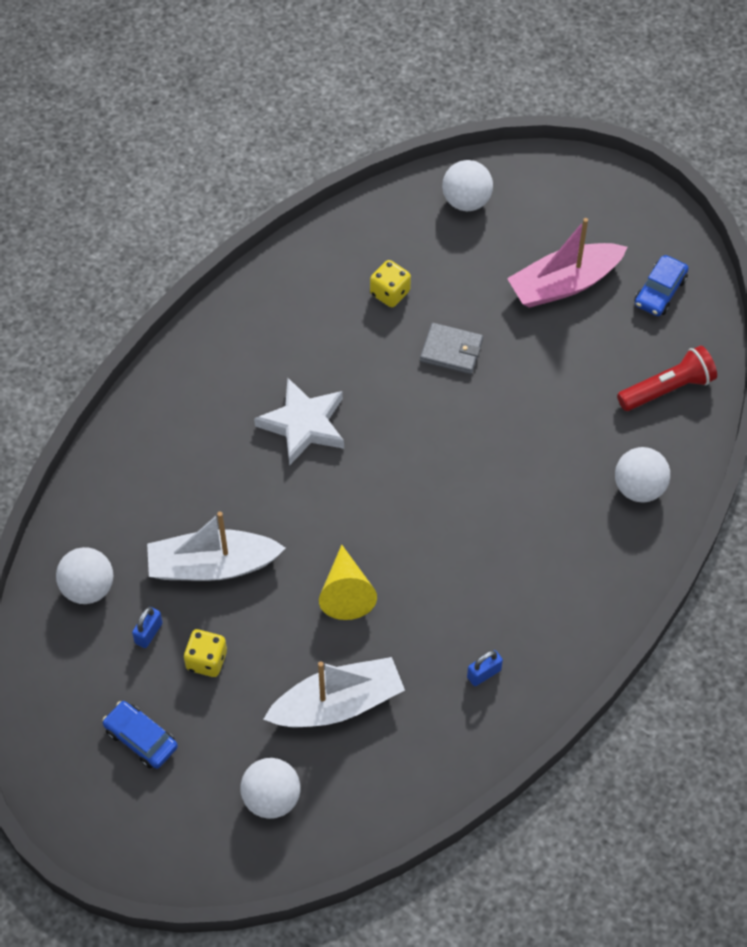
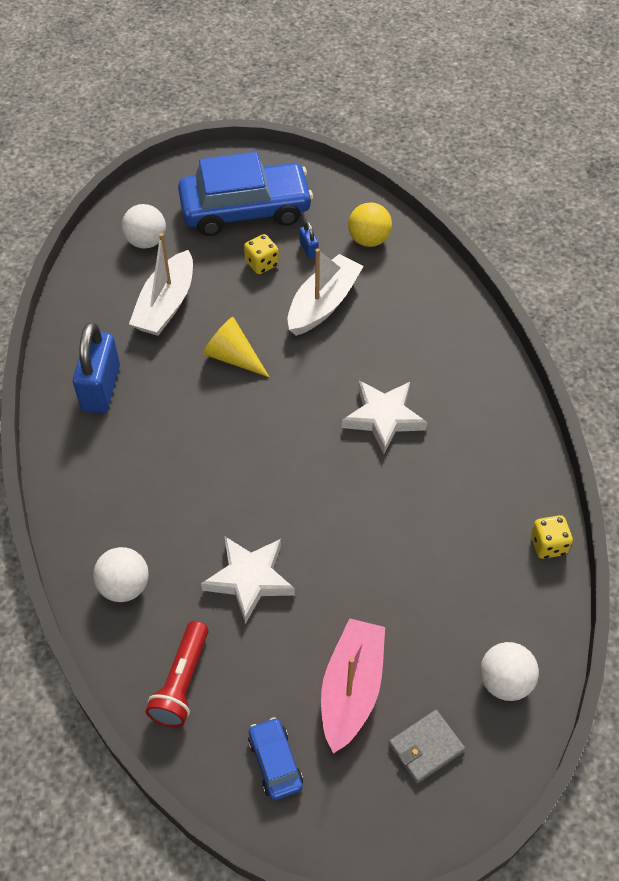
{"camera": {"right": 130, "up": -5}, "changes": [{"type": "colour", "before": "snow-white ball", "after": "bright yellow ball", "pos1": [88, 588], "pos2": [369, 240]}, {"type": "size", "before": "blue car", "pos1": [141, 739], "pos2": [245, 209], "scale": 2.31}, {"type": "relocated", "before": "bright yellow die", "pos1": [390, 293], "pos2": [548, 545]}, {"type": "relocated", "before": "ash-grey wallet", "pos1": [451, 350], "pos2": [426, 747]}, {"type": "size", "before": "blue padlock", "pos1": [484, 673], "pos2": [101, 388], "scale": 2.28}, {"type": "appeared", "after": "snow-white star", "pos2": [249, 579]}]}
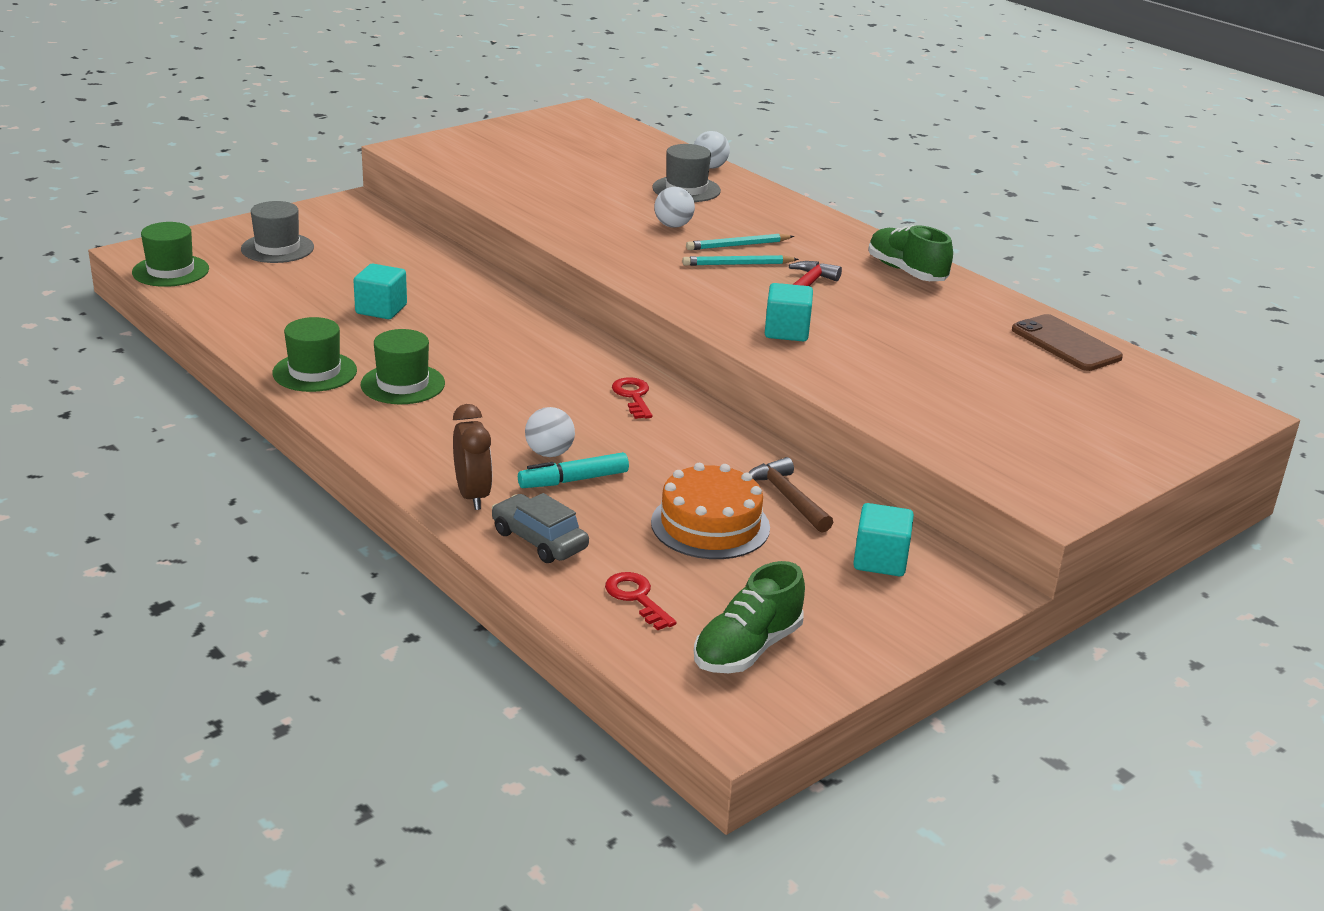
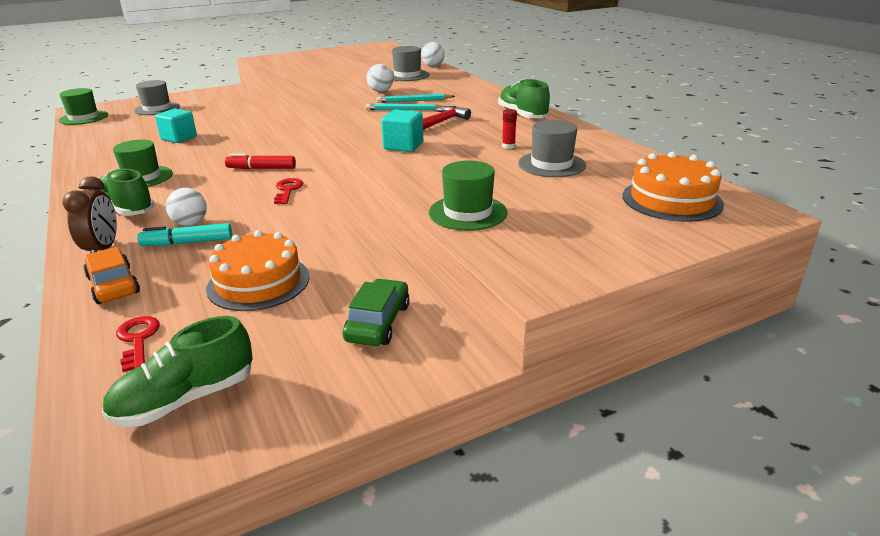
{"camera": {"right": 15, "up": 0}, "changes": [{"type": "relocated", "before": "green top hat", "pos1": [315, 372], "pos2": [468, 213]}, {"type": "colour", "before": "ash-grey car", "after": "orange car", "pos1": [539, 540], "pos2": [113, 285]}, {"type": "missing", "before": "russet hammer", "pos1": [787, 498]}, {"type": "exchanged", "before": "aqua block", "after": "green car", "pos1": [880, 560], "pos2": [378, 322]}, {"type": "missing", "before": "russet phone", "pos1": [1065, 344]}, {"type": "appeared", "after": "green sneaker", "pos2": [126, 209]}, {"type": "appeared", "after": "red marker pen", "pos2": [261, 168]}, {"type": "appeared", "after": "red glue stick", "pos2": [508, 146]}, {"type": "appeared", "after": "ash-grey top hat", "pos2": [551, 164]}, {"type": "appeared", "after": "orange cake", "pos2": [671, 200]}]}
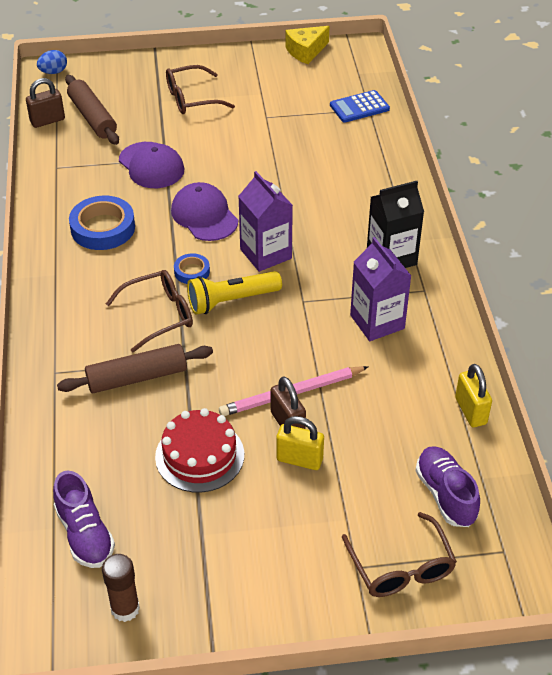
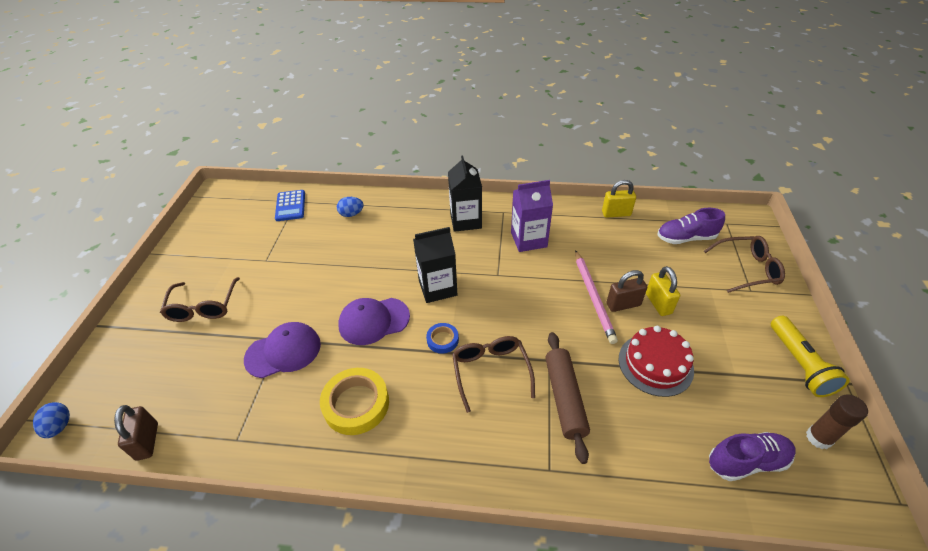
{"camera": {"right": -75, "up": 0}, "changes": [{"type": "missing", "before": "russet pastry roller", "pos1": [92, 117]}, {"type": "colour", "before": "blue tape", "after": "bright yellow tape", "pos1": [103, 228], "pos2": [356, 404]}, {"type": "relocated", "before": "bright yellow flashlight", "pos1": [231, 301], "pos2": [799, 364]}, {"type": "colour", "before": "purple milk carton", "after": "black milk carton", "pos1": [265, 254], "pos2": [437, 288]}, {"type": "spun", "before": "bright yellow padlock", "pos1": [299, 459], "pos2": [658, 303], "turn": -45}, {"type": "missing", "before": "bright yellow piece of cheese", "pos1": [306, 51]}, {"type": "appeared", "after": "blue egg shape", "pos2": [351, 214]}]}
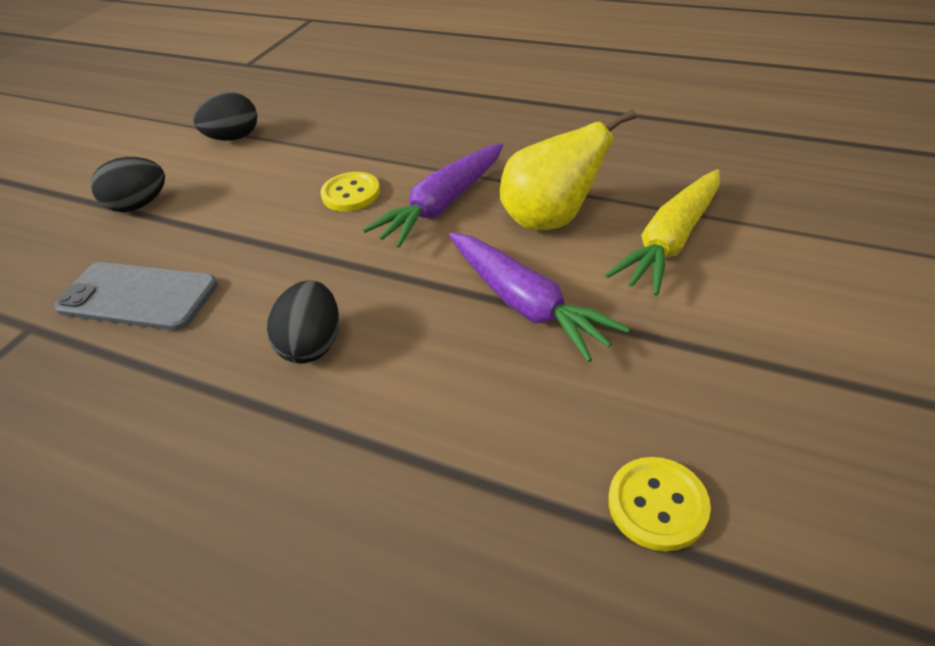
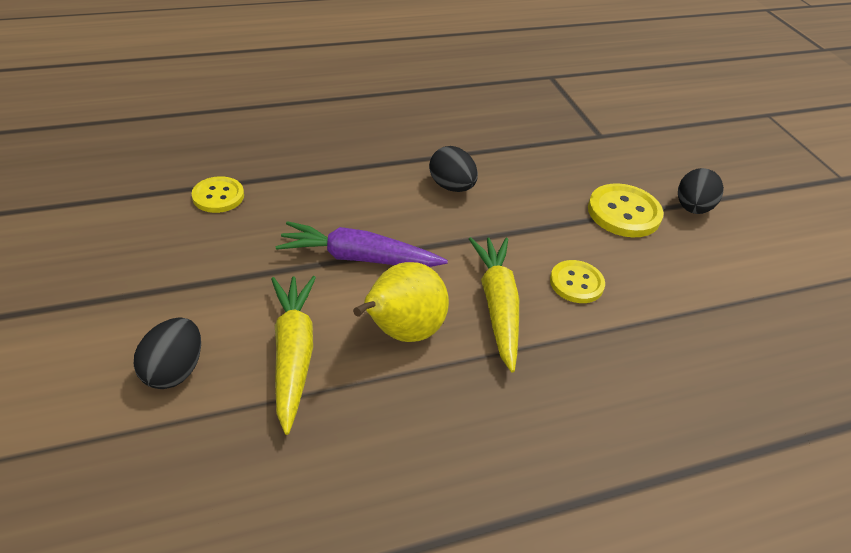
{"camera": {"right": 130, "up": 0}, "changes": [{"type": "missing", "before": "ash-grey phone", "pos1": [138, 296]}, {"type": "relocated", "before": "black egg shape", "pos1": [234, 138], "pos2": [174, 370]}, {"type": "colour", "before": "purple toy carrot", "after": "bright yellow toy carrot", "pos1": [443, 205], "pos2": [497, 306]}, {"type": "appeared", "after": "bright yellow sewing button", "pos2": [624, 213]}]}
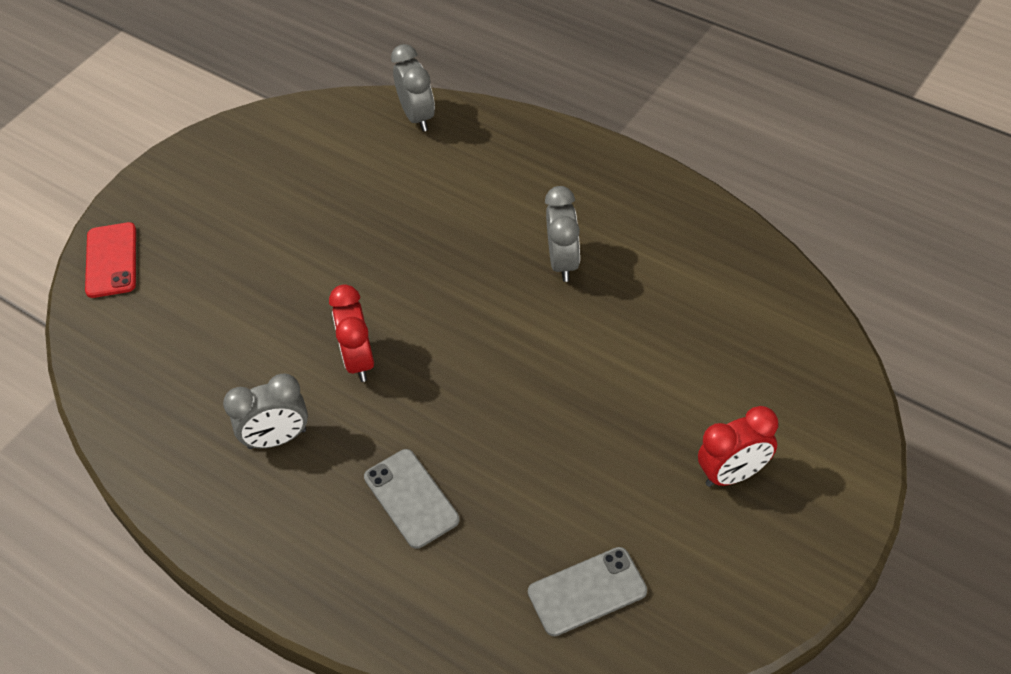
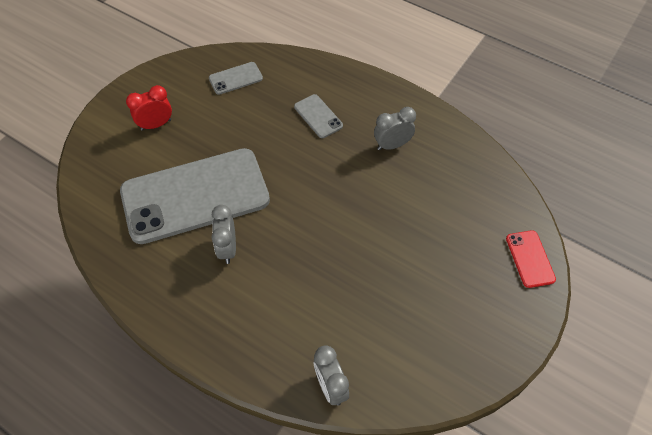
{"camera": {"right": 175, "up": 5}, "changes": [{"type": "missing", "before": "red alarm clock", "pos1": [359, 360]}, {"type": "appeared", "after": "ash-grey phone", "pos2": [195, 196]}]}
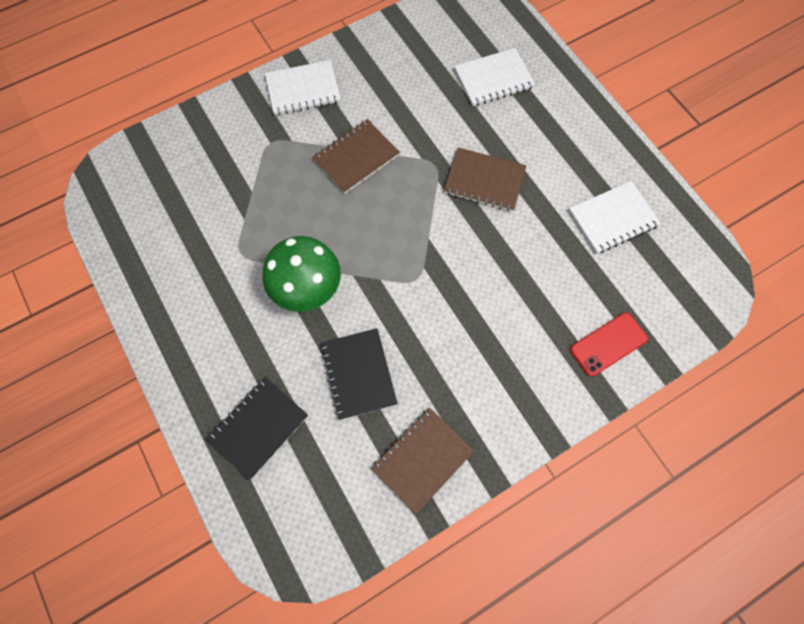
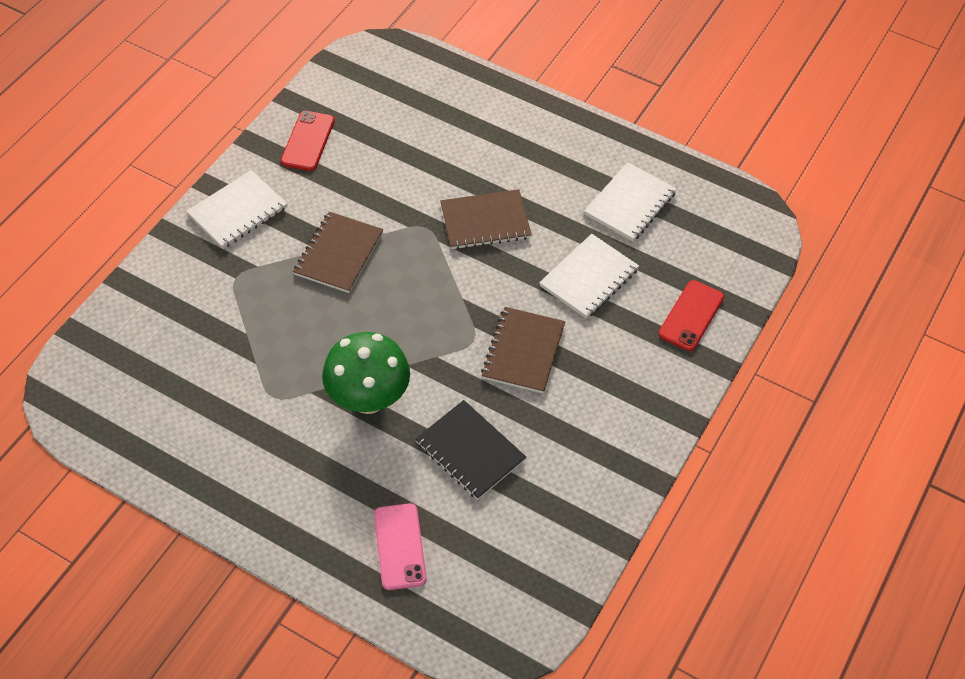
{"camera": {"right": -30, "up": -15}, "changes": [{"type": "exchanged", "before": "black exercise book", "after": "rose-pink phone", "pos1": [258, 427], "pos2": [399, 546]}, {"type": "relocated", "before": "russet exercise book", "pos1": [422, 459], "pos2": [523, 351]}, {"type": "relocated", "before": "snow-white exercise book", "pos1": [493, 79], "pos2": [589, 278]}, {"type": "appeared", "after": "red phone", "pos2": [308, 141]}]}
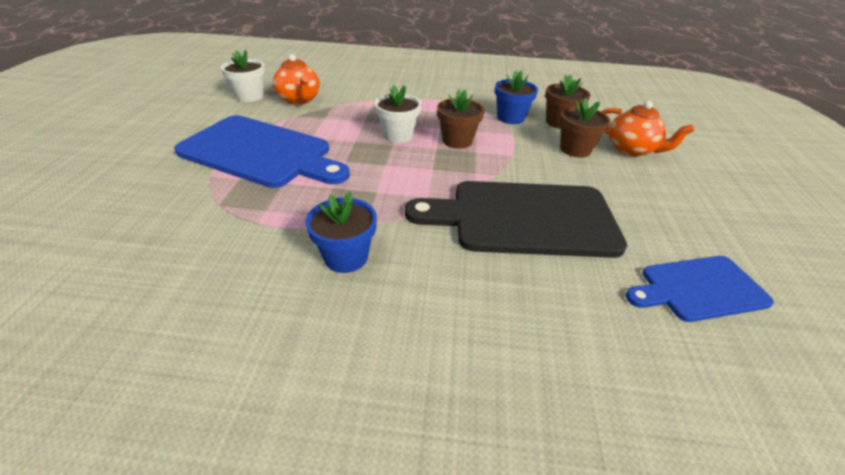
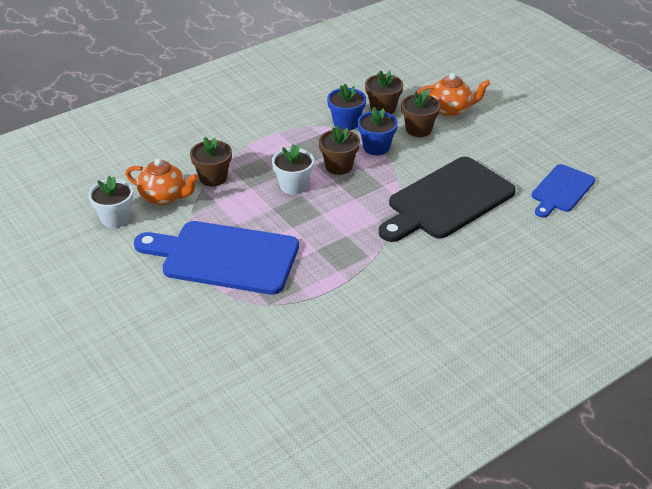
{"camera": {"right": -40, "up": 0}, "changes": [{"type": "spun", "before": "blue bread board", "pos1": [260, 152], "pos2": [224, 257], "turn": -150}, {"type": "relocated", "before": "blue potted plant", "pos1": [346, 257], "pos2": [376, 147]}, {"type": "appeared", "after": "russet potted plant", "pos2": [213, 178]}]}
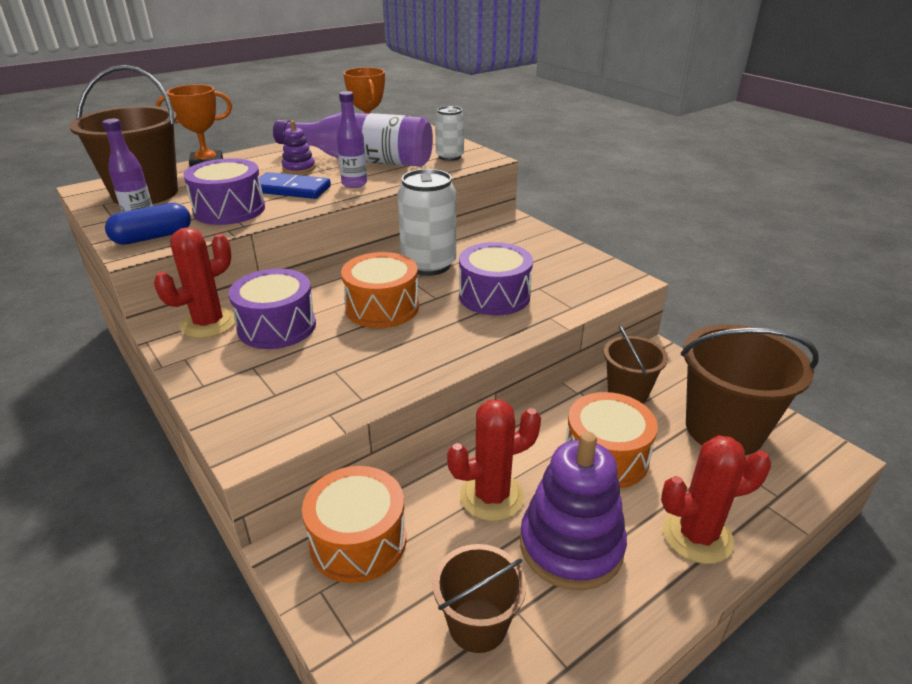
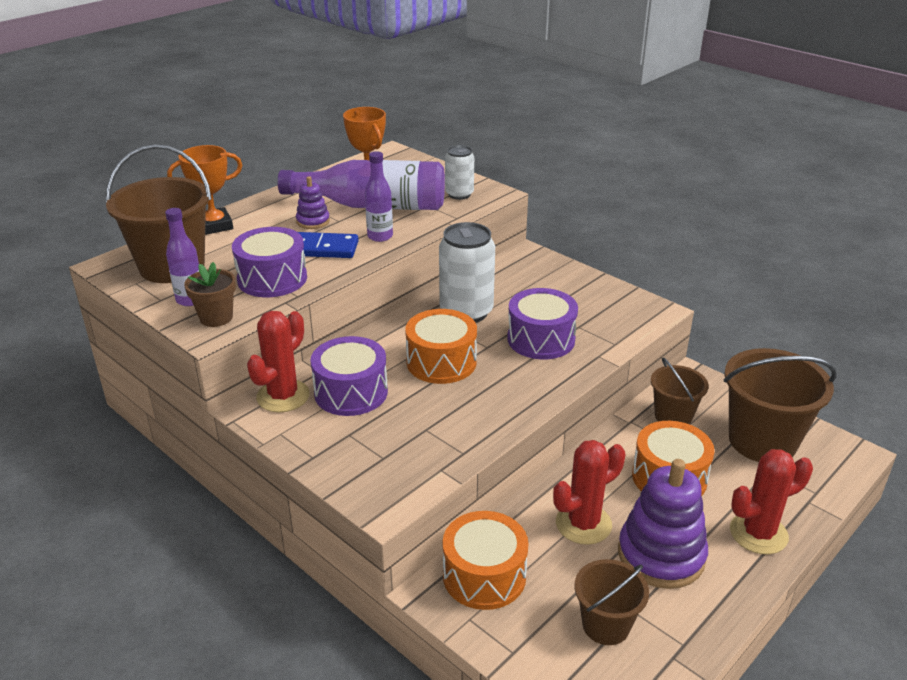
{"camera": {"right": -10, "up": 0}, "changes": [{"type": "exchanged", "before": "blue capsule", "after": "russet potted plant", "pos1": [153, 237], "pos2": [216, 317]}]}
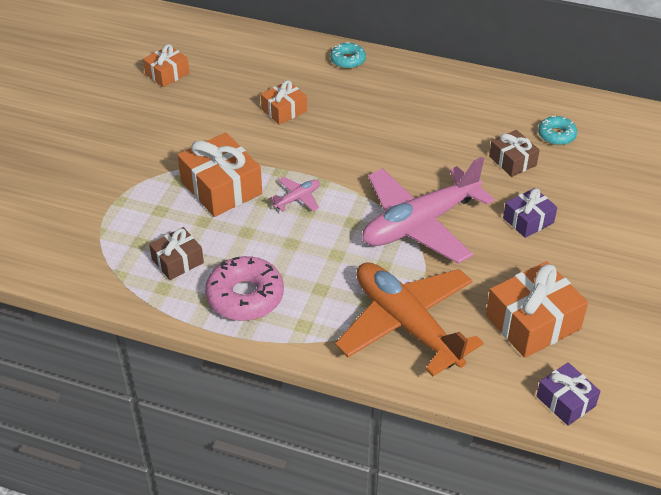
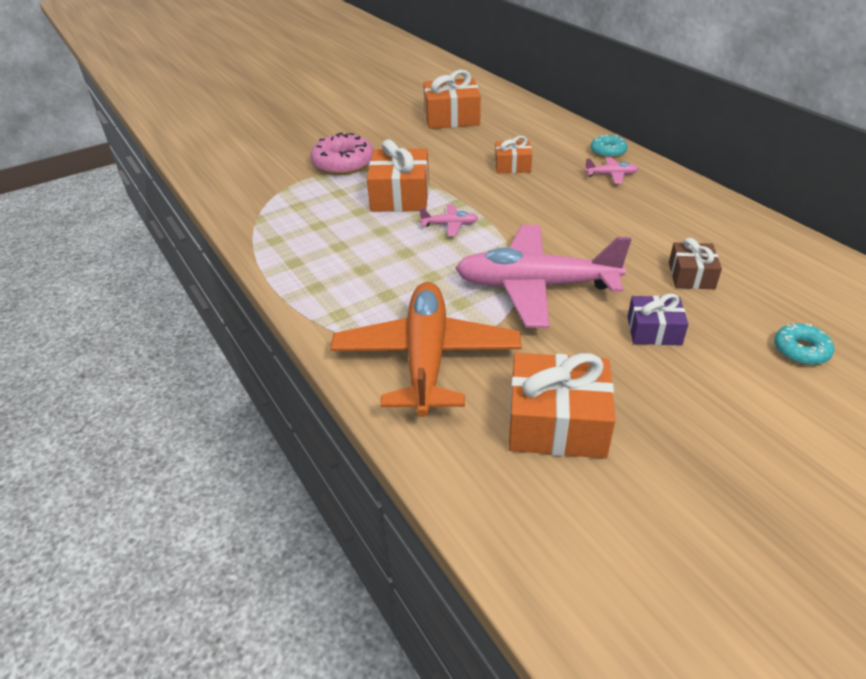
{"camera": {"right": 40, "up": -5}, "changes": [{"type": "size", "before": "orange gift", "pos1": [167, 74], "pos2": [451, 117], "scale": 1.71}, {"type": "missing", "before": "russet gift", "pos1": [177, 261]}, {"type": "relocated", "before": "rose-pink glazed donut", "pos1": [245, 296], "pos2": [343, 163]}, {"type": "missing", "before": "purple gift", "pos1": [565, 401]}, {"type": "relocated", "before": "aqua glazed donut", "pos1": [556, 135], "pos2": [800, 350]}, {"type": "appeared", "after": "rose-pink plane", "pos2": [611, 175]}]}
